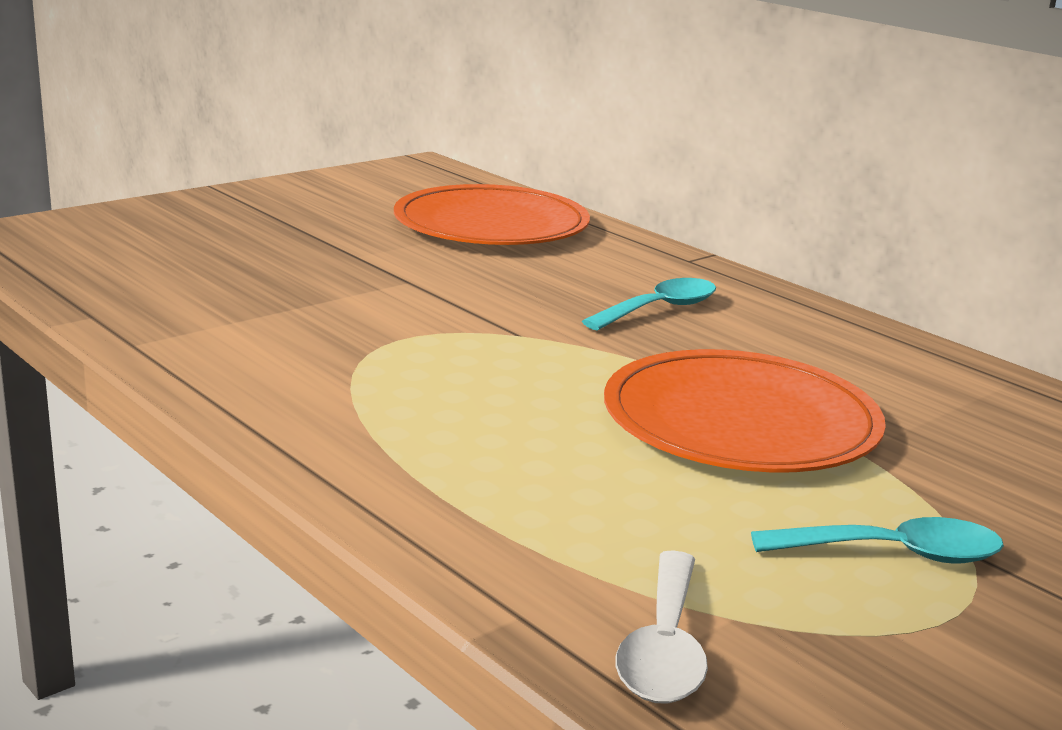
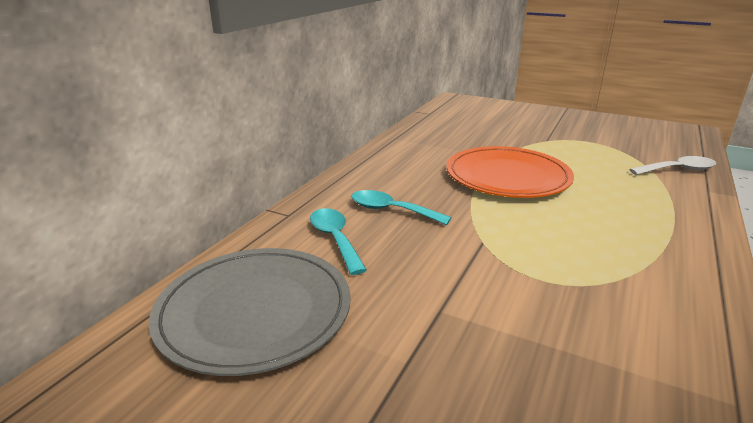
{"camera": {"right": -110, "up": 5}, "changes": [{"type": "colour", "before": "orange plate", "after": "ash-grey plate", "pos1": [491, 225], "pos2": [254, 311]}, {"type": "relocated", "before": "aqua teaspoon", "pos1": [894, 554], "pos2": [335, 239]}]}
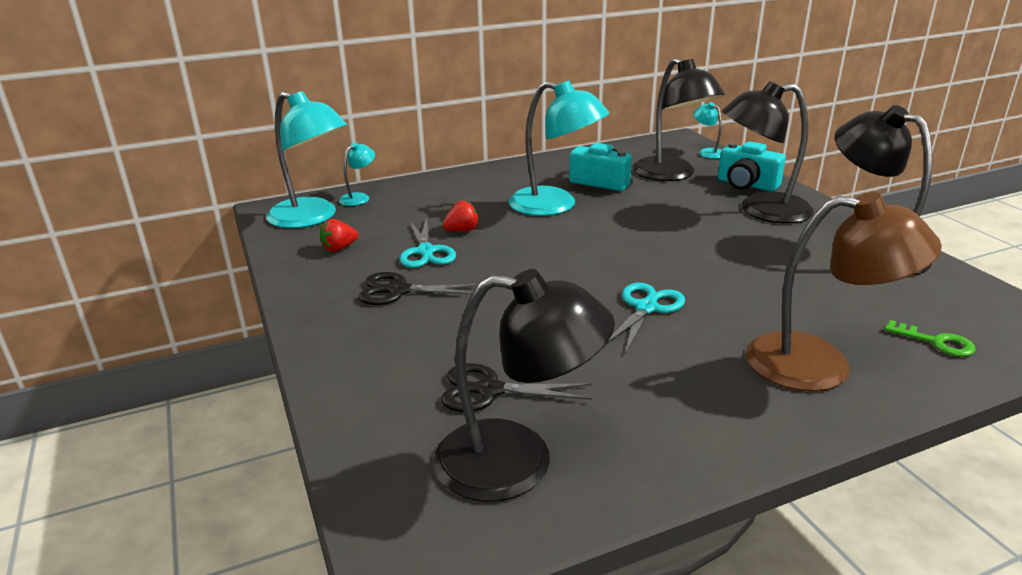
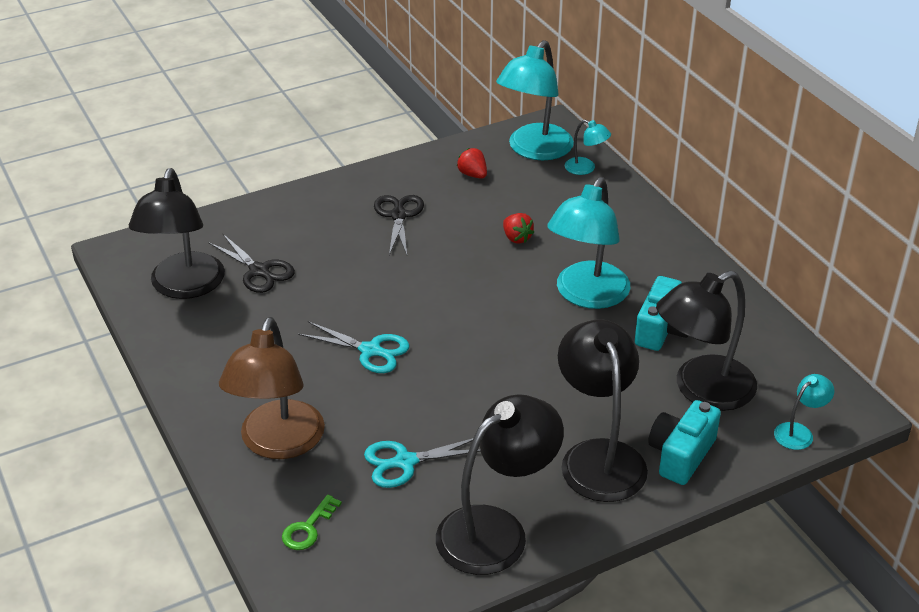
{"camera": {"right": 85, "up": 10}, "changes": [{"type": "relocated", "before": "aqua pair of scissors", "pos1": [426, 251], "pos2": [405, 462]}, {"type": "spun", "before": "black pair of scissors", "pos1": [489, 390], "pos2": [259, 271], "turn": 135}]}
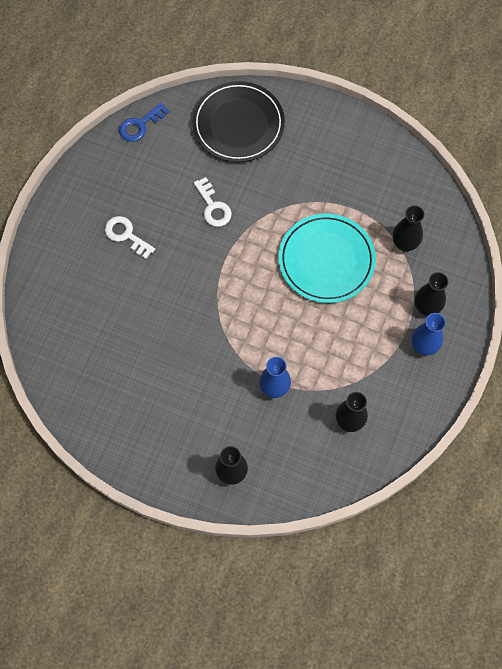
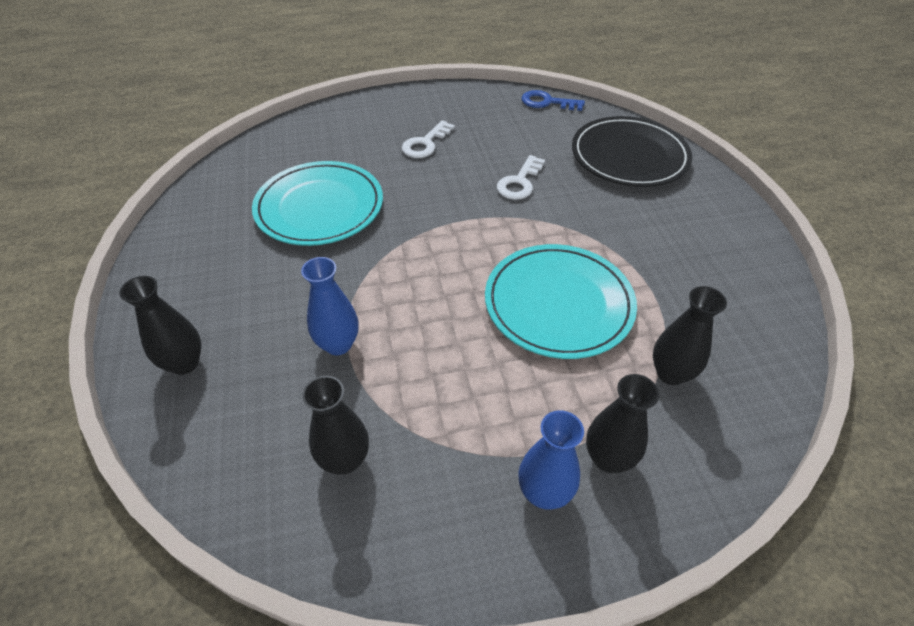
{"camera": {"right": 55, "up": -20}, "changes": [{"type": "spun", "before": "snow-white latchkey", "pos1": [126, 235], "pos2": [425, 143], "turn": -150}, {"type": "appeared", "after": "aqua plate", "pos2": [319, 207]}]}
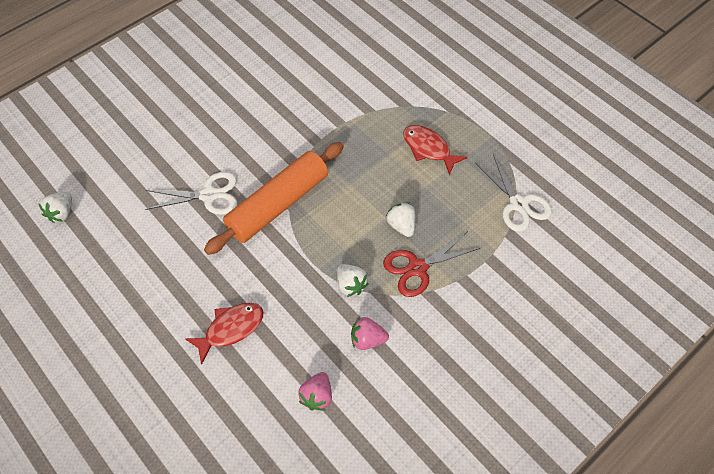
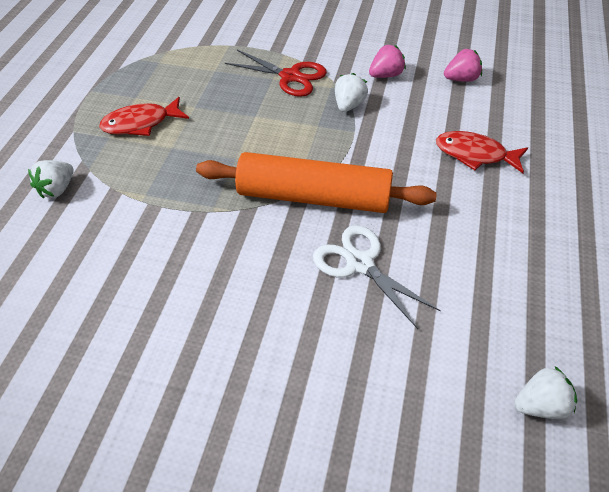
{"camera": {"right": -125, "up": -10}, "changes": [{"type": "spun", "before": "rose-pink toy strawberry", "pos1": [367, 339], "pos2": [386, 75], "turn": -90}, {"type": "relocated", "before": "snow-white toy strawberry", "pos1": [401, 225], "pos2": [57, 189]}, {"type": "spun", "before": "red toy fish", "pos1": [428, 149], "pos2": [140, 123], "turn": 60}, {"type": "missing", "before": "snow-white pair of scissors", "pos1": [518, 204]}]}
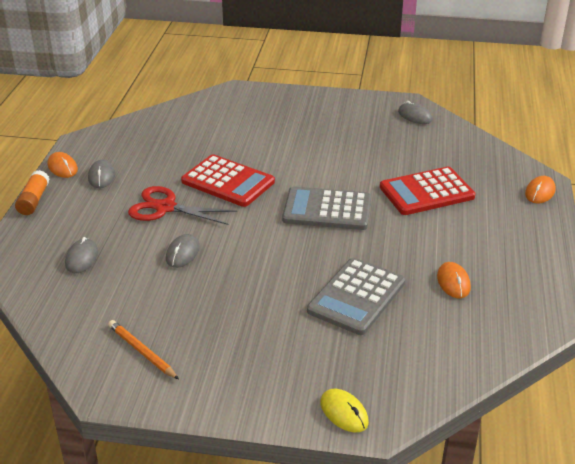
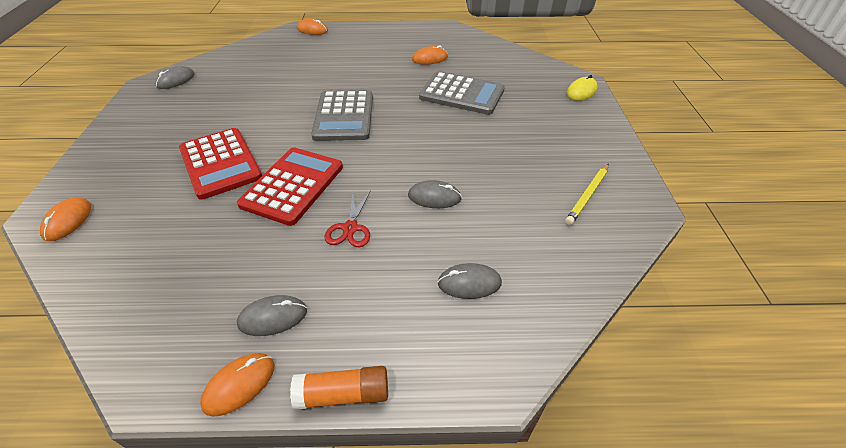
{"camera": {"right": -100, "up": 10}, "changes": [{"type": "colour", "before": "orange pencil", "after": "bright yellow pencil", "pos1": [142, 351], "pos2": [587, 196]}, {"type": "size", "before": "red pair of scissors", "pos1": [165, 207], "pos2": [350, 228], "scale": 0.62}, {"type": "relocated", "before": "red adding machine", "pos1": [426, 192], "pos2": [220, 163]}, {"type": "appeared", "after": "orange mouse", "pos2": [68, 221]}]}
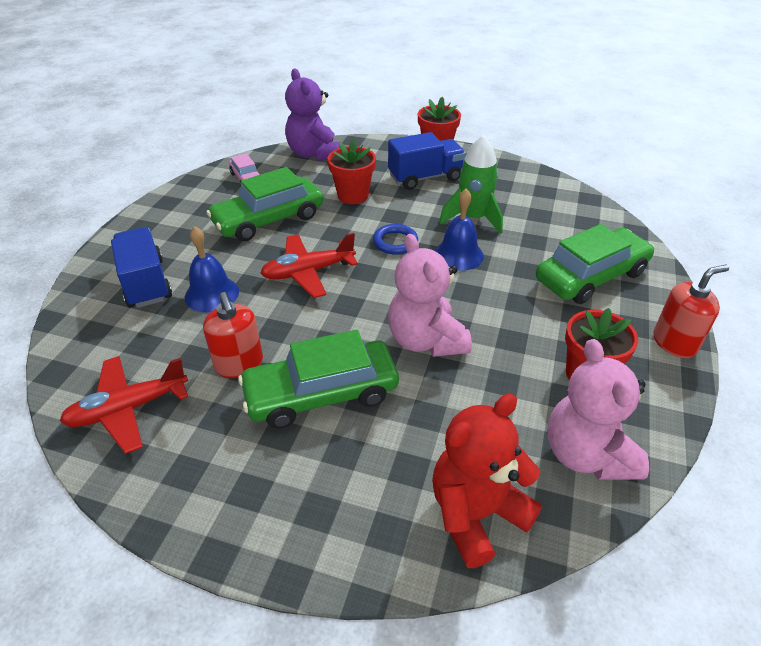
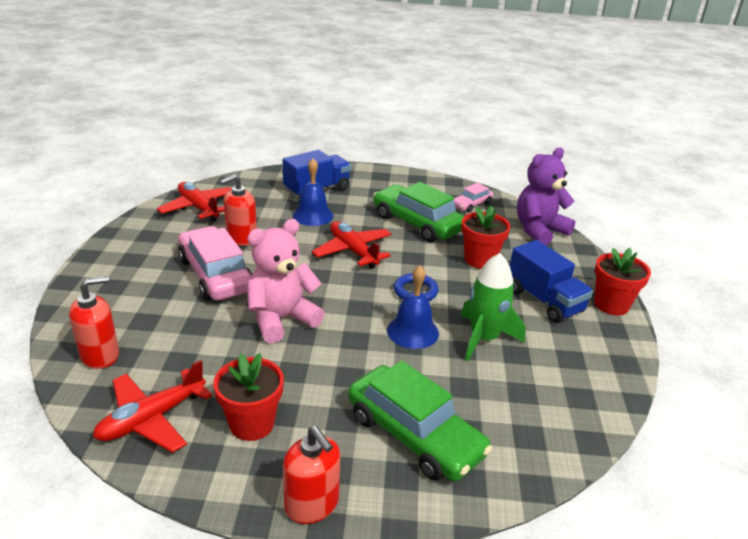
{"camera": {"right": 75, "up": -10}, "changes": [{"type": "colour", "before": "green car", "after": "rose-pink car", "pos1": [321, 394], "pos2": [215, 275]}, {"type": "exchanged", "before": "red stuffed bear", "after": "red soap pump", "pos1": [476, 514], "pos2": [100, 355]}, {"type": "exchanged", "before": "rose-pink stuffed bear", "after": "red plane", "pos1": [586, 454], "pos2": [152, 419]}]}
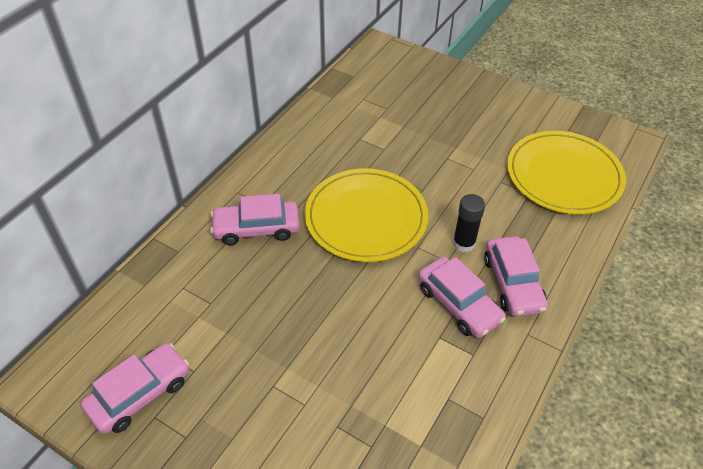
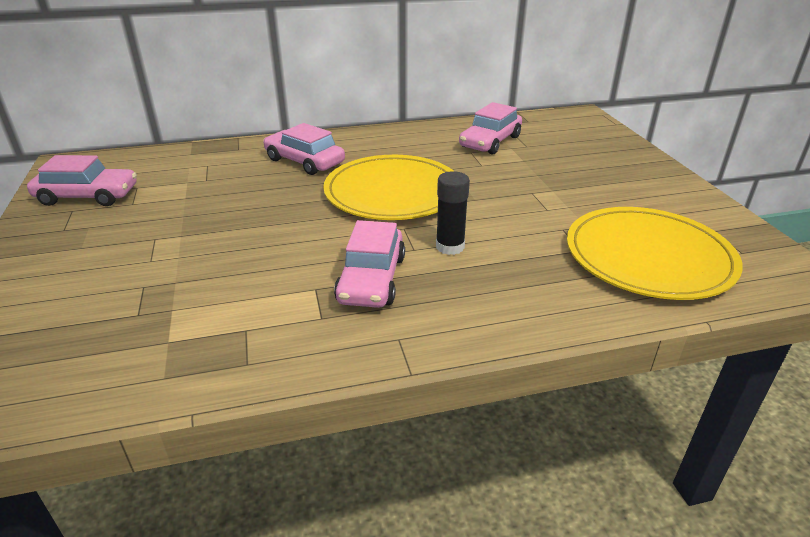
{"camera": {"right": 45, "up": -15}, "changes": [{"type": "relocated", "before": "rose-pink car", "pos1": [512, 283], "pos2": [490, 142]}]}
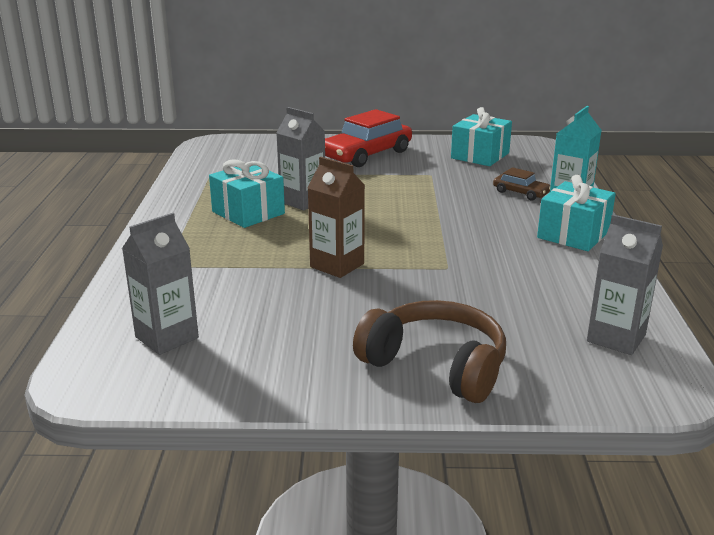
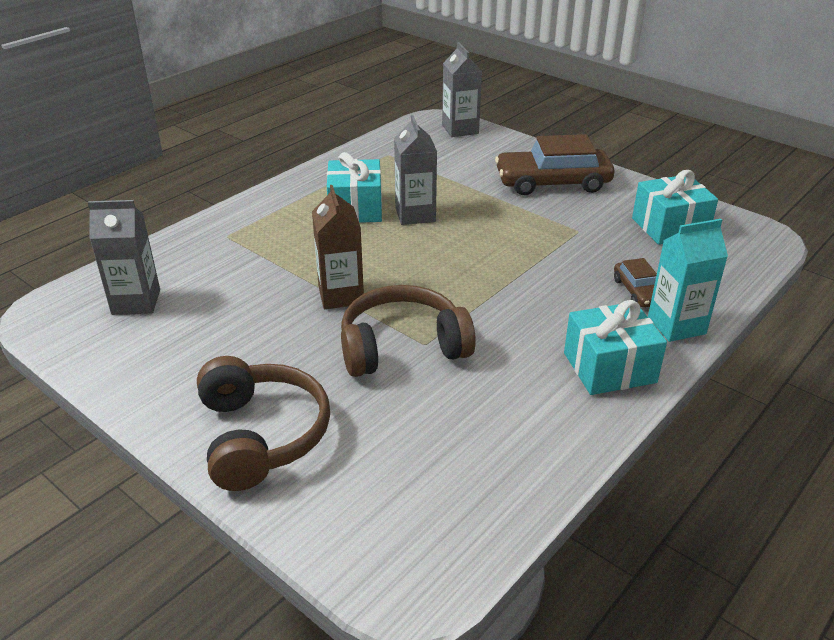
{"camera": {"right": 40, "up": 10}, "changes": [{"type": "colour", "before": "red car", "after": "russet car", "pos1": [366, 154], "pos2": [552, 182]}, {"type": "relocated", "before": "ash-grey milk carton", "pos1": [616, 338], "pos2": [460, 129]}, {"type": "appeared", "after": "russet headphones", "pos2": [402, 347]}]}
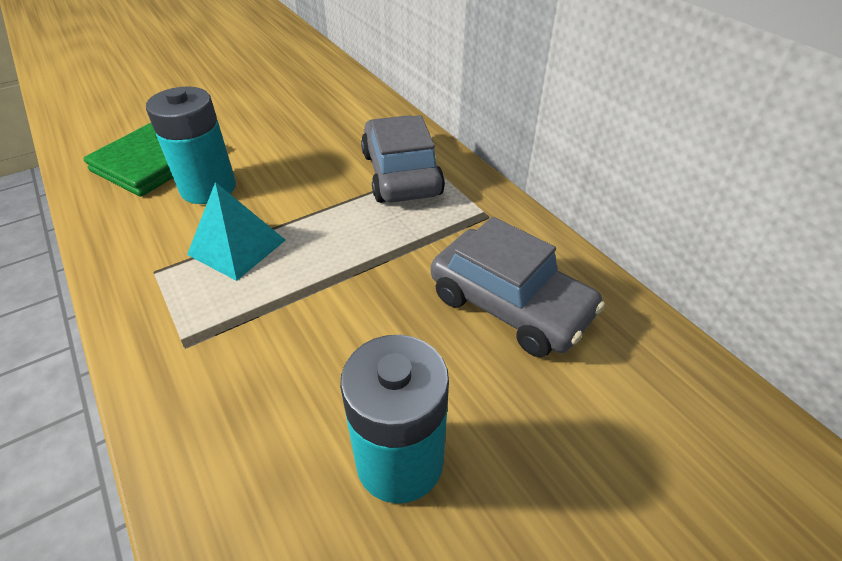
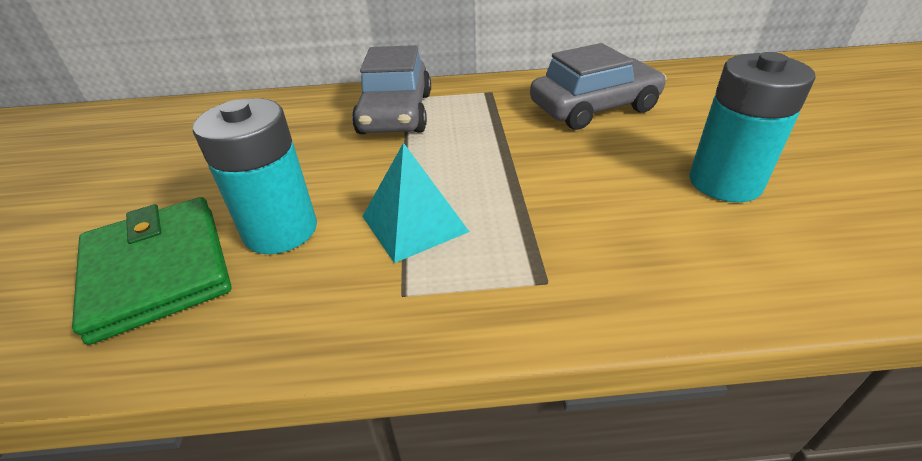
{"camera": {"right": -60, "up": -5}, "changes": [{"type": "spun", "before": "ash-grey car", "pos1": [401, 174], "pos2": [396, 113], "turn": -105}]}
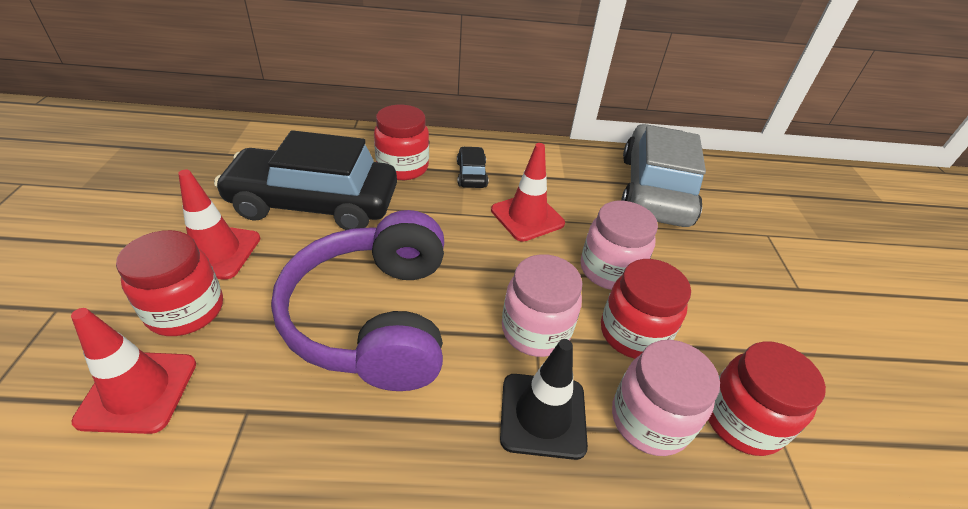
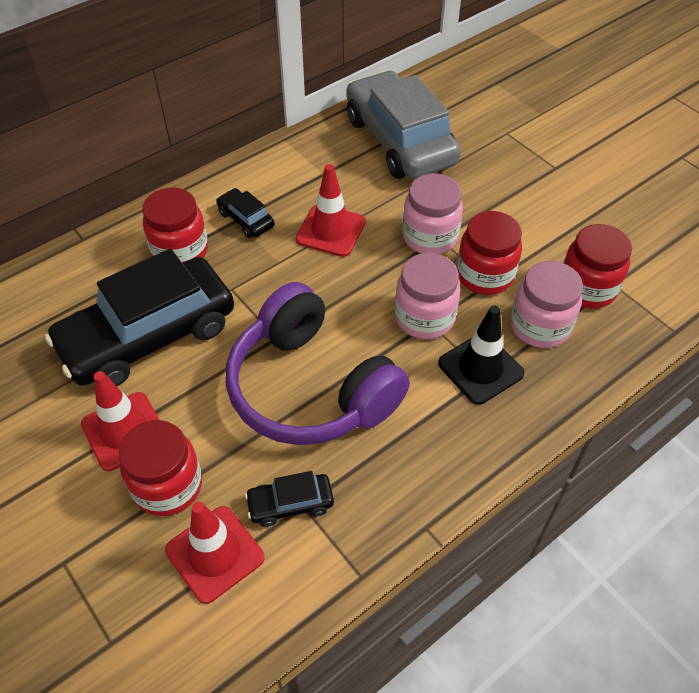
{"camera": {"right": -35, "up": 10}, "changes": [{"type": "appeared", "after": "black car", "pos2": [290, 504]}]}
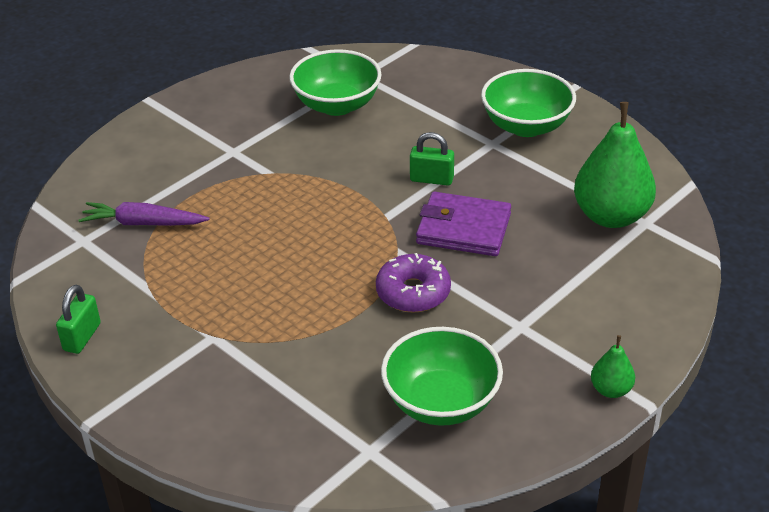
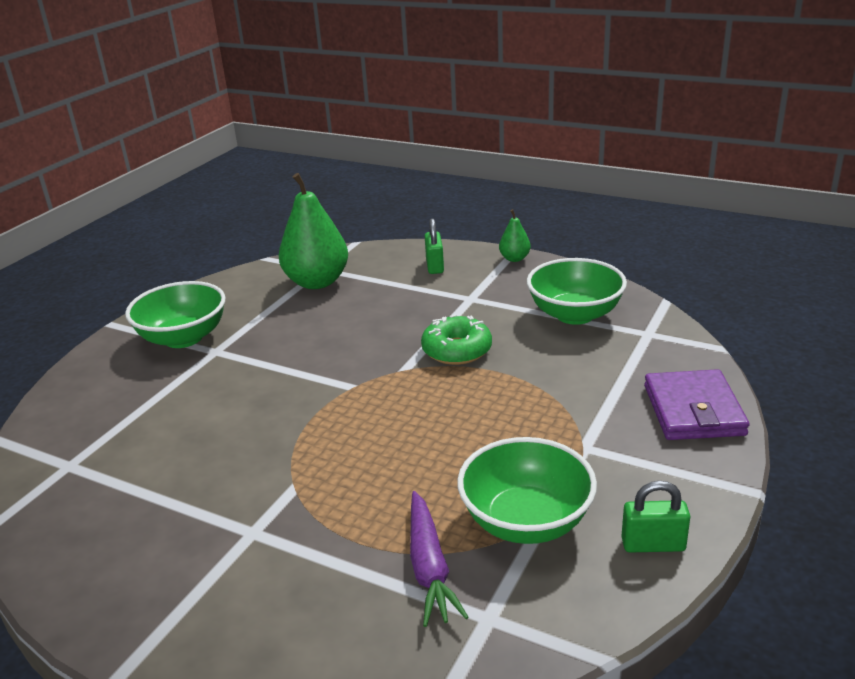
{"camera": {"right": -105, "up": -10}, "changes": [{"type": "relocated", "before": "green serving bowl", "pos1": [337, 105], "pos2": [526, 521]}, {"type": "colour", "before": "purple glazed donut", "after": "green glazed donut", "pos1": [413, 292], "pos2": [457, 350]}, {"type": "relocated", "before": "green padlock", "pos1": [431, 179], "pos2": [435, 266]}, {"type": "relocated", "before": "purple wallet", "pos1": [463, 229], "pos2": [693, 410]}]}
